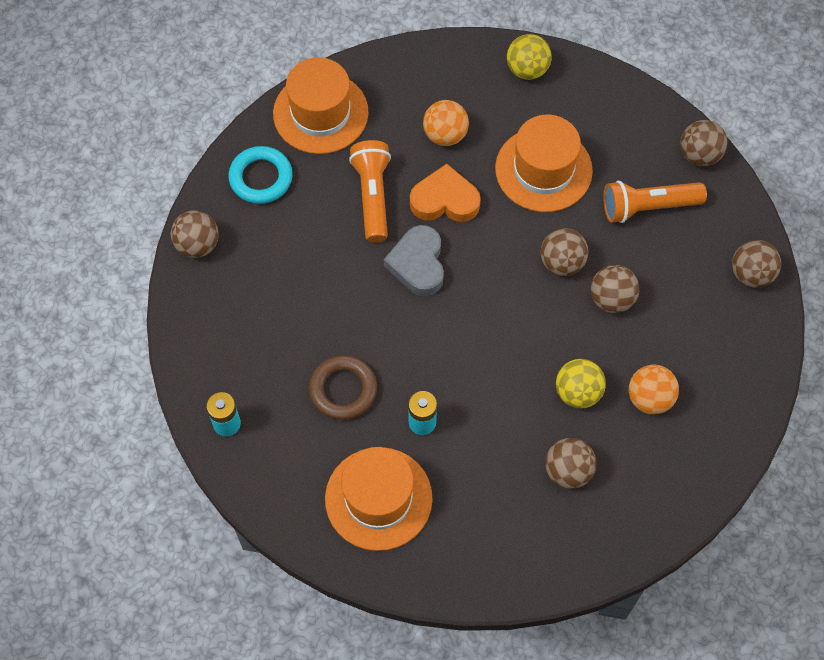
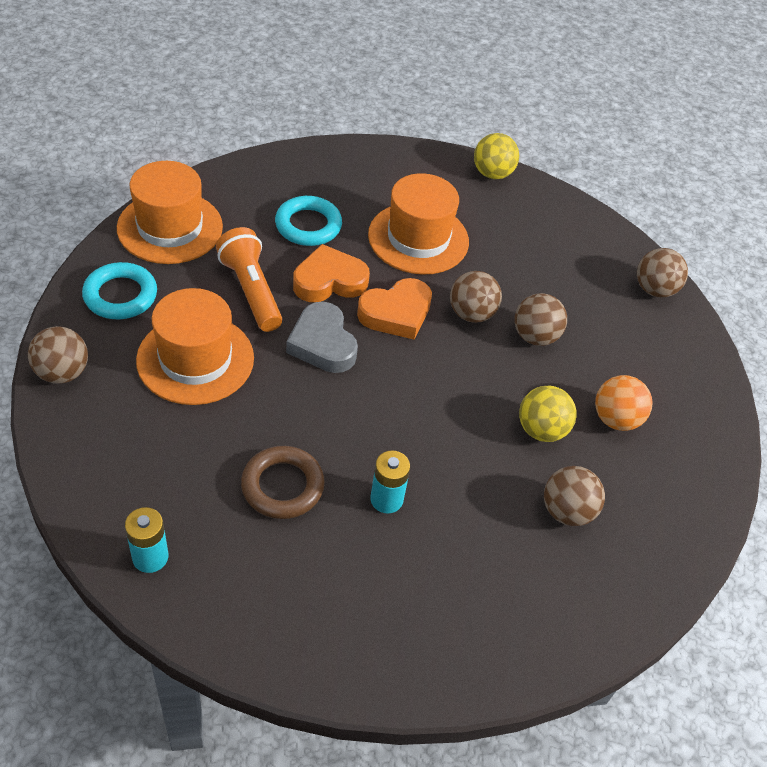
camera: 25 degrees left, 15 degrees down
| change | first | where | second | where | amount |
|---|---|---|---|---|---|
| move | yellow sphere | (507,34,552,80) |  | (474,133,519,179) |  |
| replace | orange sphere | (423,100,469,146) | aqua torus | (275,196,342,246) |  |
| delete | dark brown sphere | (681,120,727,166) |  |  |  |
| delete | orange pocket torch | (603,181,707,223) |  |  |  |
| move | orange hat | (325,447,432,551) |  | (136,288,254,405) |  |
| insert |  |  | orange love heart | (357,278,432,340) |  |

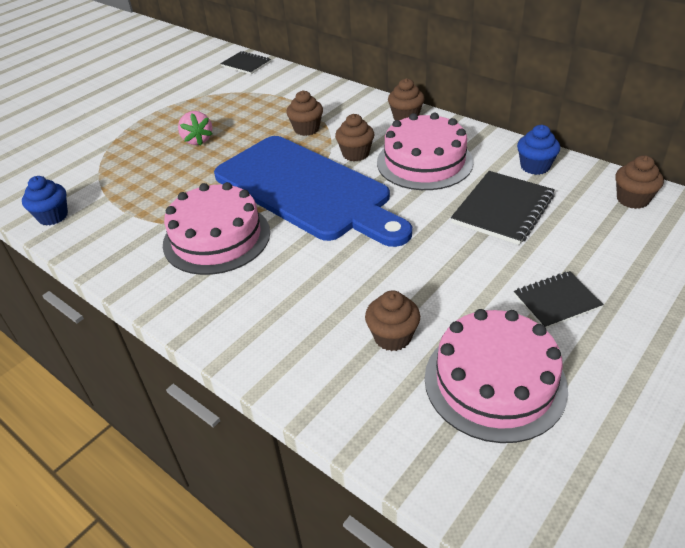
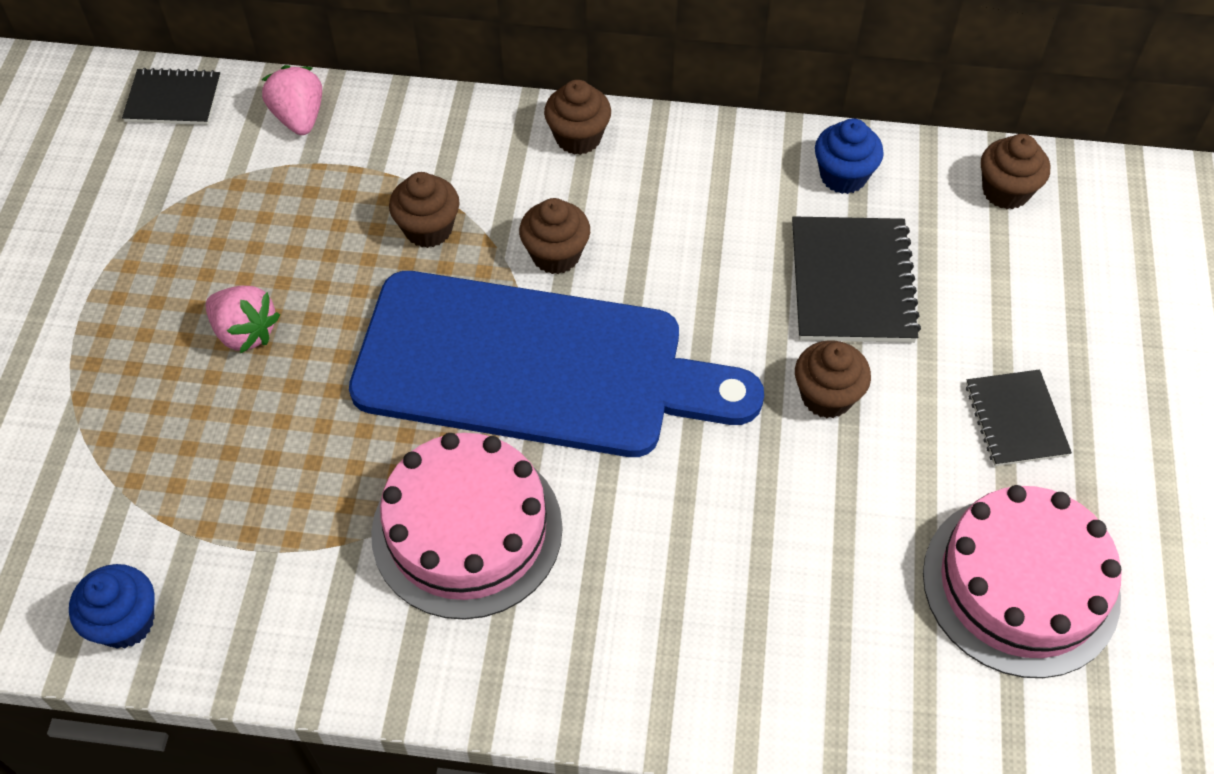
camera: 35 degrees left, 15 degrees up
| change | first | where | second | where | amount |
|---|---|---|---|---|---|
| delete | rose-pink cake | (377,113,474,190) |  |  |  |
| rotate | ebony notebook | (514,271,604,329) |  | (966,369,1072,466) | 45 degrees counterclockwise |
| move | dark brown muffin | (365,290,420,351) |  | (795,340,871,418) |  |
| insert |  |  | rose-pink berry | (262,65,322,135) |  |

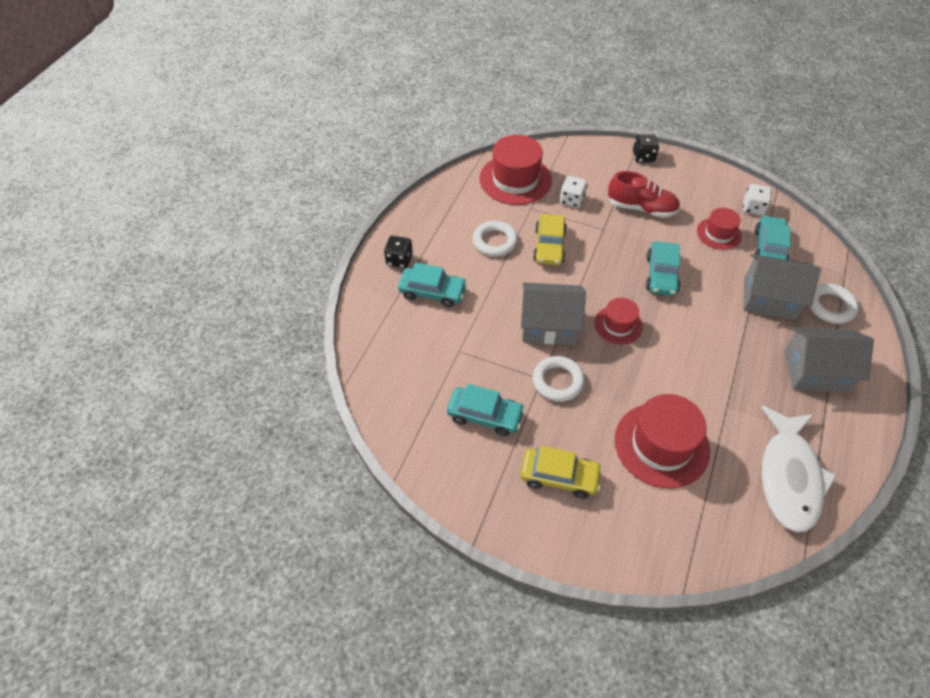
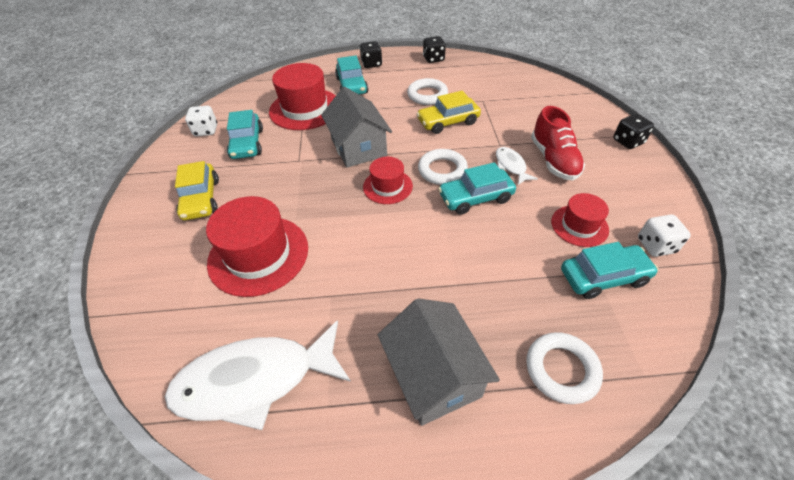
camera: 65 degrees right, 5 degrees down
| change | first | where | second | where | amount |
|---|---|---|---|---|---|
| move | red hat | (479,135,552,205) |  | (269,63,336,130) |  |
| move | pure white die | (560,176,587,208) |  | (185,106,217,136) |  |
| delete | grey toy house | (743,254,821,320) |  |  |  |
| move | pure white torus | (533,356,585,402) |  | (418,149,468,185) |  |
| insert |  |  | ebony die | (423,36,446,63) |  |
| insert |  |  | pure white fish | (496,147,538,185) |  |

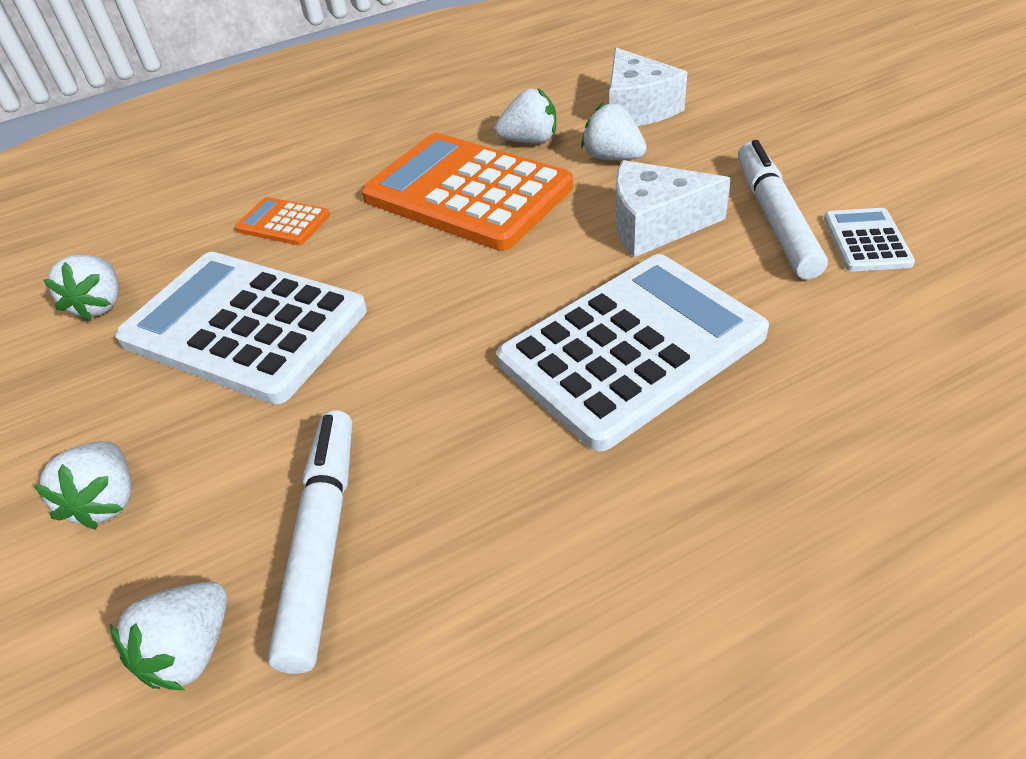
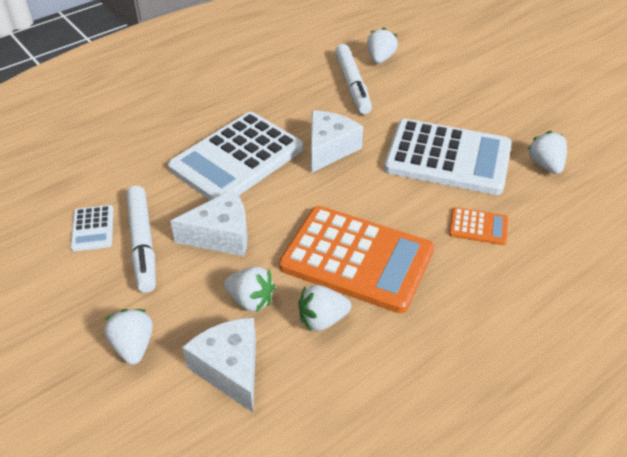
camera: 165 degrees right, 0 degrees up
| change | first | where | second | where | amount |
|---|---|---|---|---|---|
| move | pure white berry | (34,441,132,530) |  | (104,309,153,365) |  |
| insert |  |  | pure white cheese wedge | (311,110,363,173) |  |

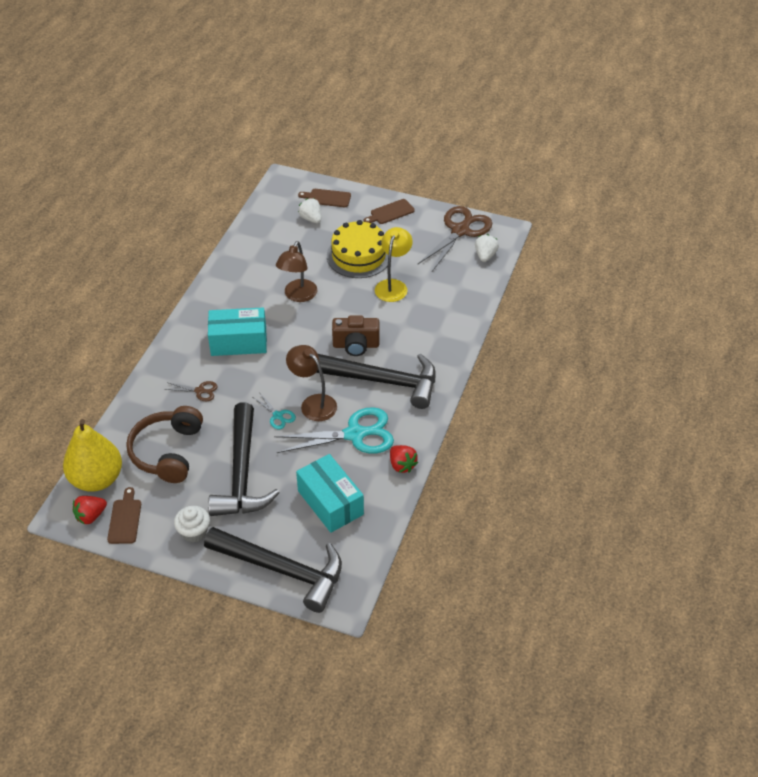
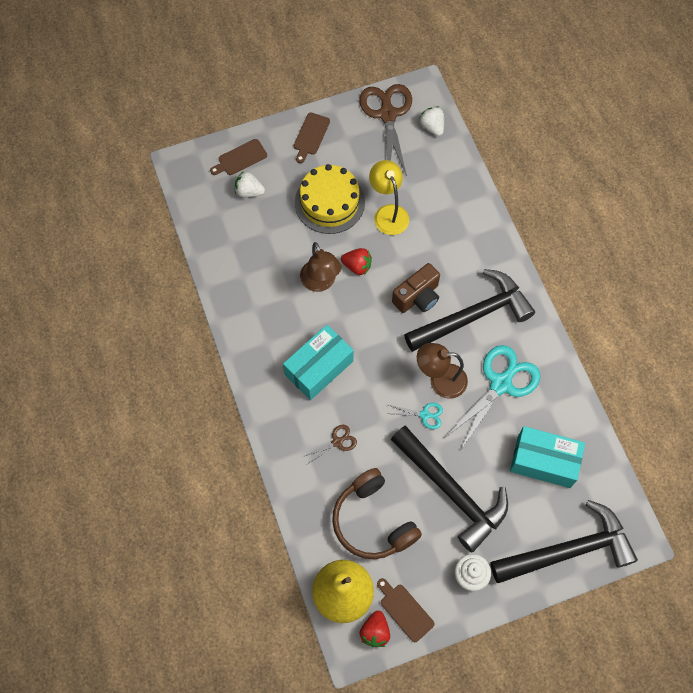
camera: 40 degrees left, 20 degrees up
| change | first | where | second | where | amount |
|---|---|---|---|---|---|
| move | red berry | (390,445,418,473) |  | (341,248,372,275) |  |

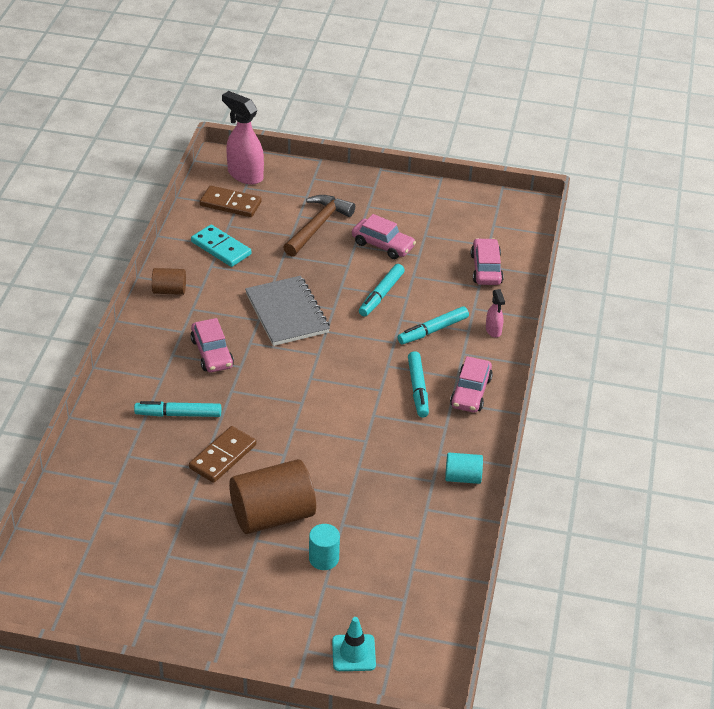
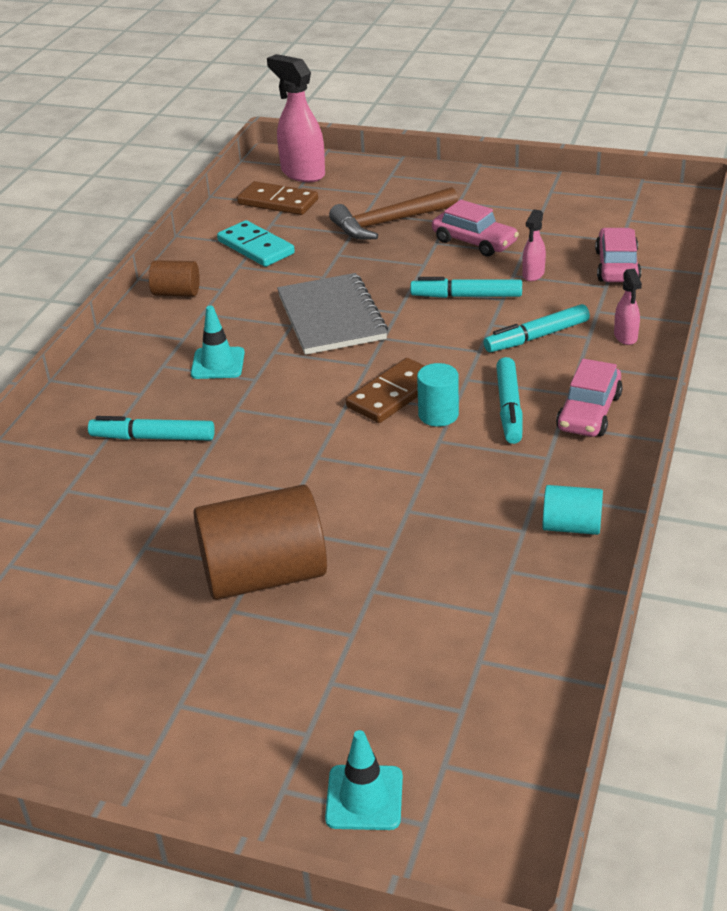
camera: 10 degrees right, 5 degrees down
| change | first | where | second | where | amount |
|---|---|---|---|---|---|
| rotate | dark brown claw hammer | (283,195,355,256) |  | (329,187,458,240) | 150 degrees counterclockwise |
| rotate | aqua marker | (359,264,405,317) |  | (410,277,522,298) | 60 degrees clockwise |
| replace | rose-pink automobile | (190,318,234,372) | aqua safety cone | (191,306,245,379) |  |
| move | dark brown domino | (189,426,256,483) |  | (346,358,425,423) |  |
| move | aqua cylinder shape | (309,524,340,570) |  | (417,363,459,427) |  |
| insert |  |  | rose-pink sprayer | (522,209,546,281) |  |

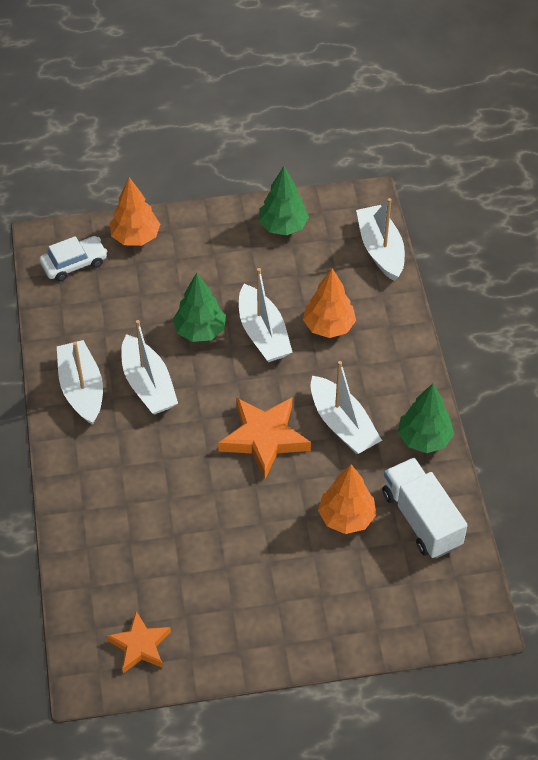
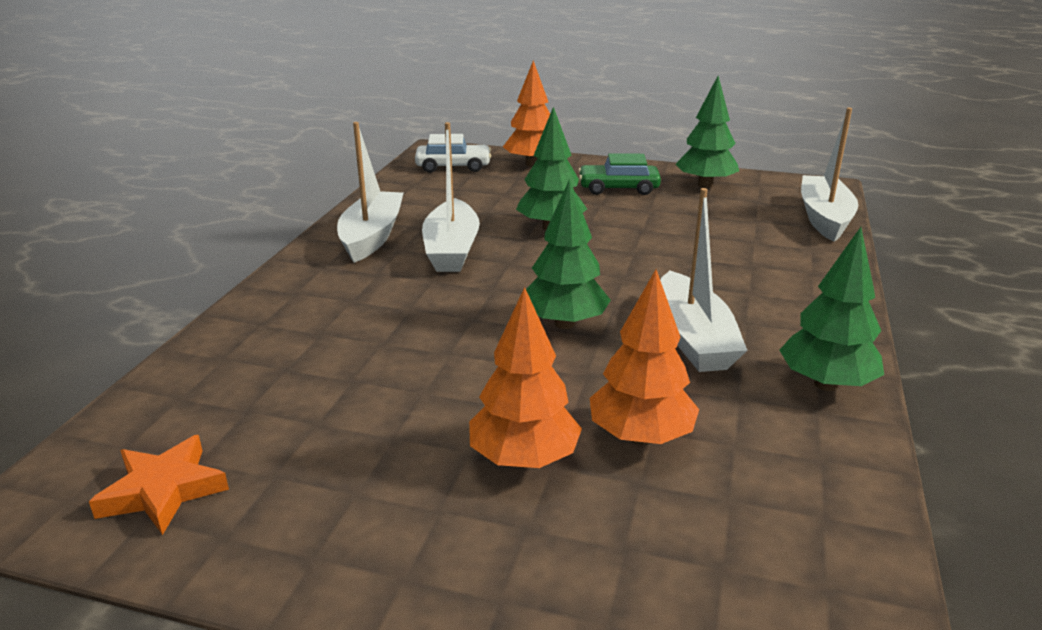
camera: 25 degrees right, 25 degrees down
| change | first | where | second | where | amount |
|---|---|---|---|---|---|
| delete | pure white toy boat | (239,268,292,362) |  |  |  |
| move | orange tree | (303,268,356,338) |  | (469,287,582,468) |  |
| replace | orange star shape | (218,398,311,479) | green tree | (526,179,611,329) |  |
| delete | pure white lorry | (382,458,467,558) |  |  |  |
| insert |  |  | green automobile | (578,153,661,195) |  |

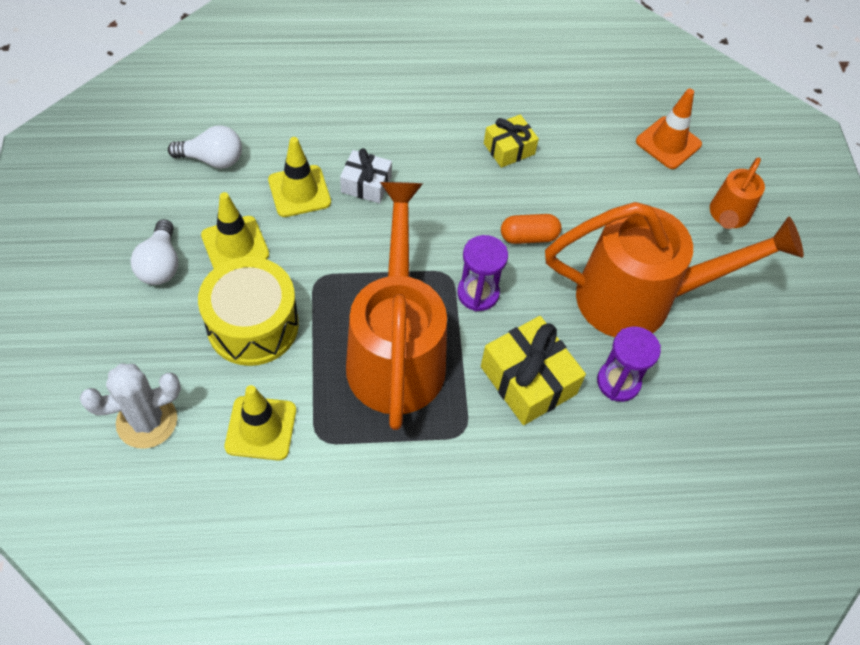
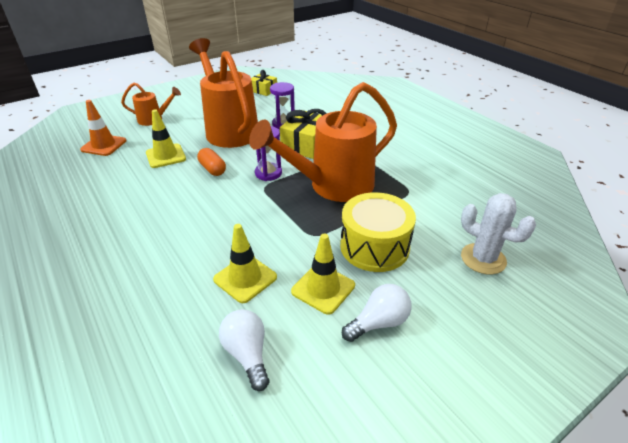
camera: 115 degrees left, 20 degrees down
| change | first | where | second | where | amount |
|---|---|---|---|---|---|
| move | yellow gift | (484,114,539,168) |  | (251,70,277,96) |  |
| delete | pure white gift | (340,148,392,203) |  |  |  |
| move | yellow safety cone | (225,385,296,461) |  | (146,109,186,168) |  |

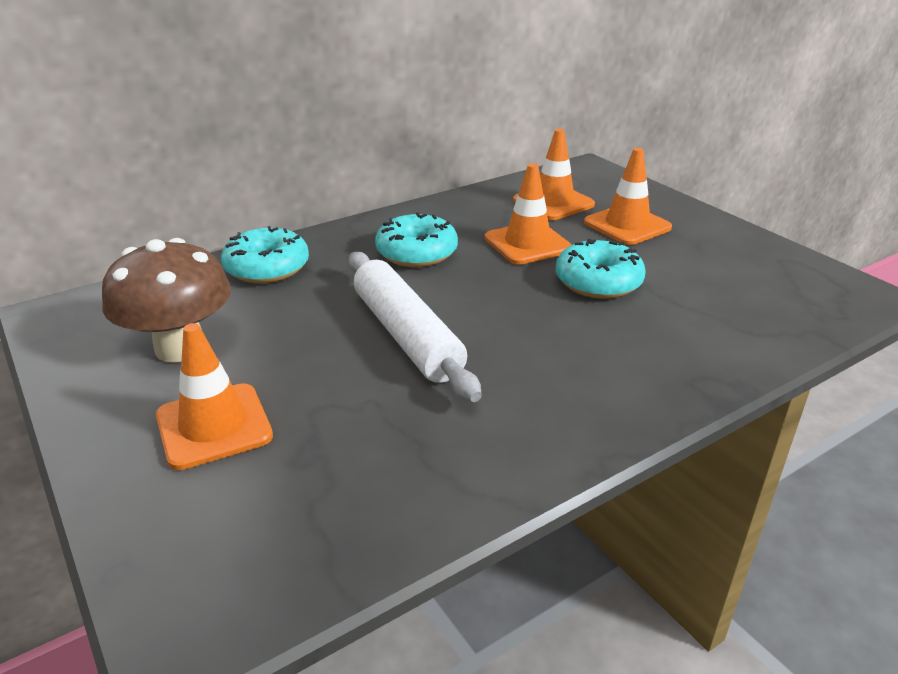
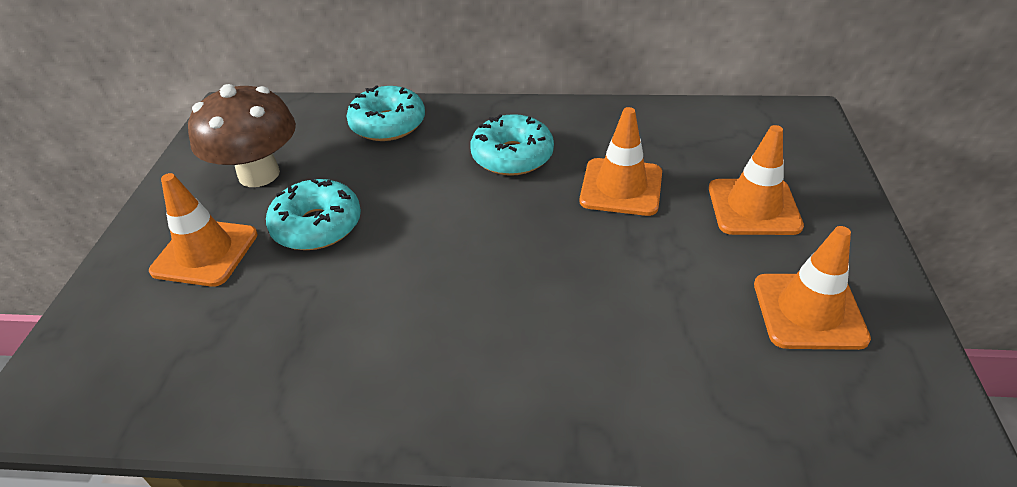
camera: 40 degrees right, 10 degrees up
| change | first | where | second | where | amount |
|---|---|---|---|---|---|
| move | orange safety cone | (513,129,595,220) |  | (754,226,871,350) |  |
| move | aqua doughnut | (556,239,646,299) |  | (266,178,361,250) |  |
| delete | pure white rolling pin | (348,252,482,402) |  |  |  |

